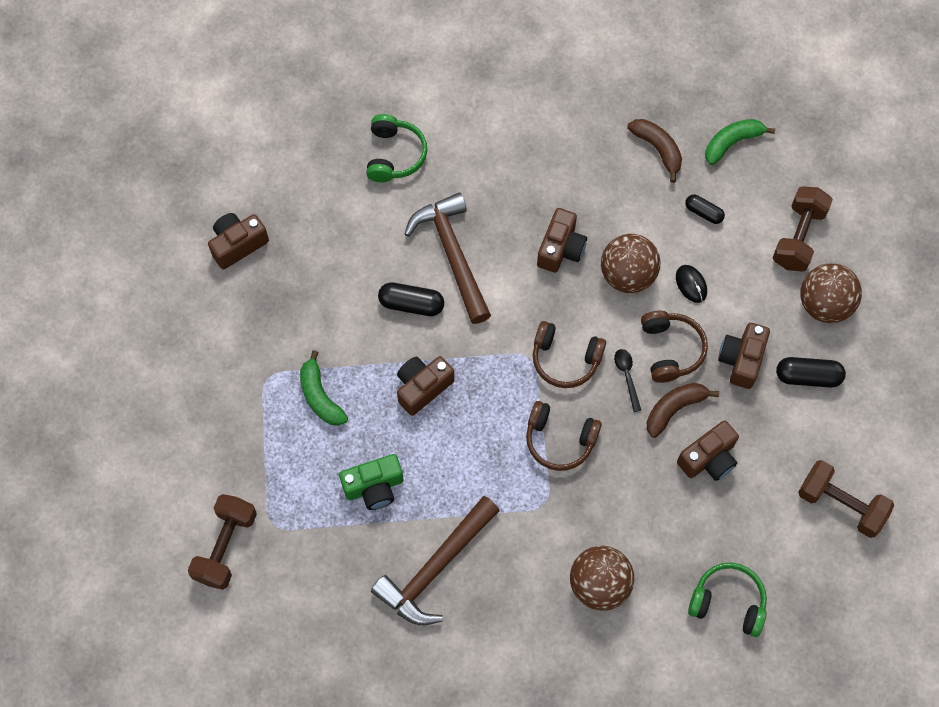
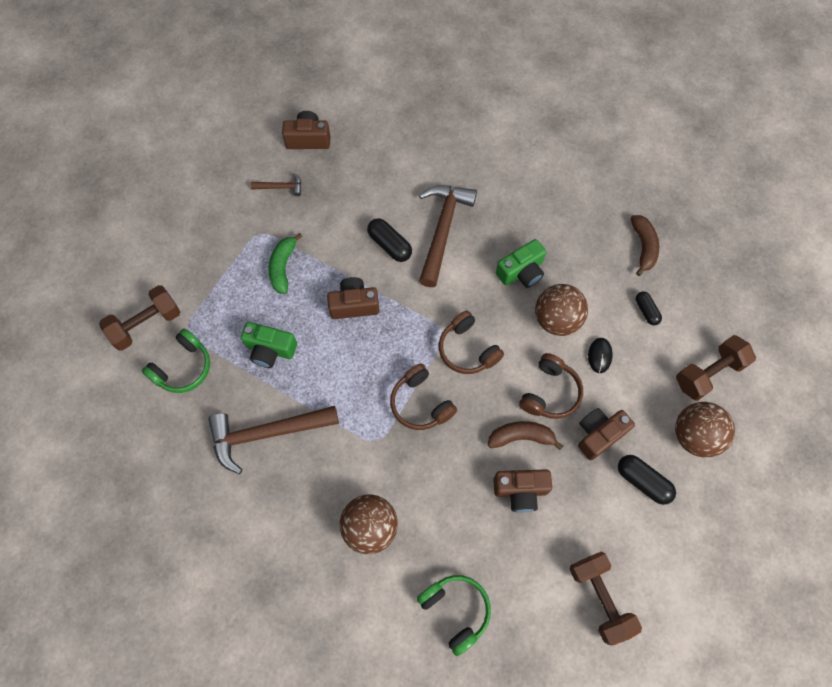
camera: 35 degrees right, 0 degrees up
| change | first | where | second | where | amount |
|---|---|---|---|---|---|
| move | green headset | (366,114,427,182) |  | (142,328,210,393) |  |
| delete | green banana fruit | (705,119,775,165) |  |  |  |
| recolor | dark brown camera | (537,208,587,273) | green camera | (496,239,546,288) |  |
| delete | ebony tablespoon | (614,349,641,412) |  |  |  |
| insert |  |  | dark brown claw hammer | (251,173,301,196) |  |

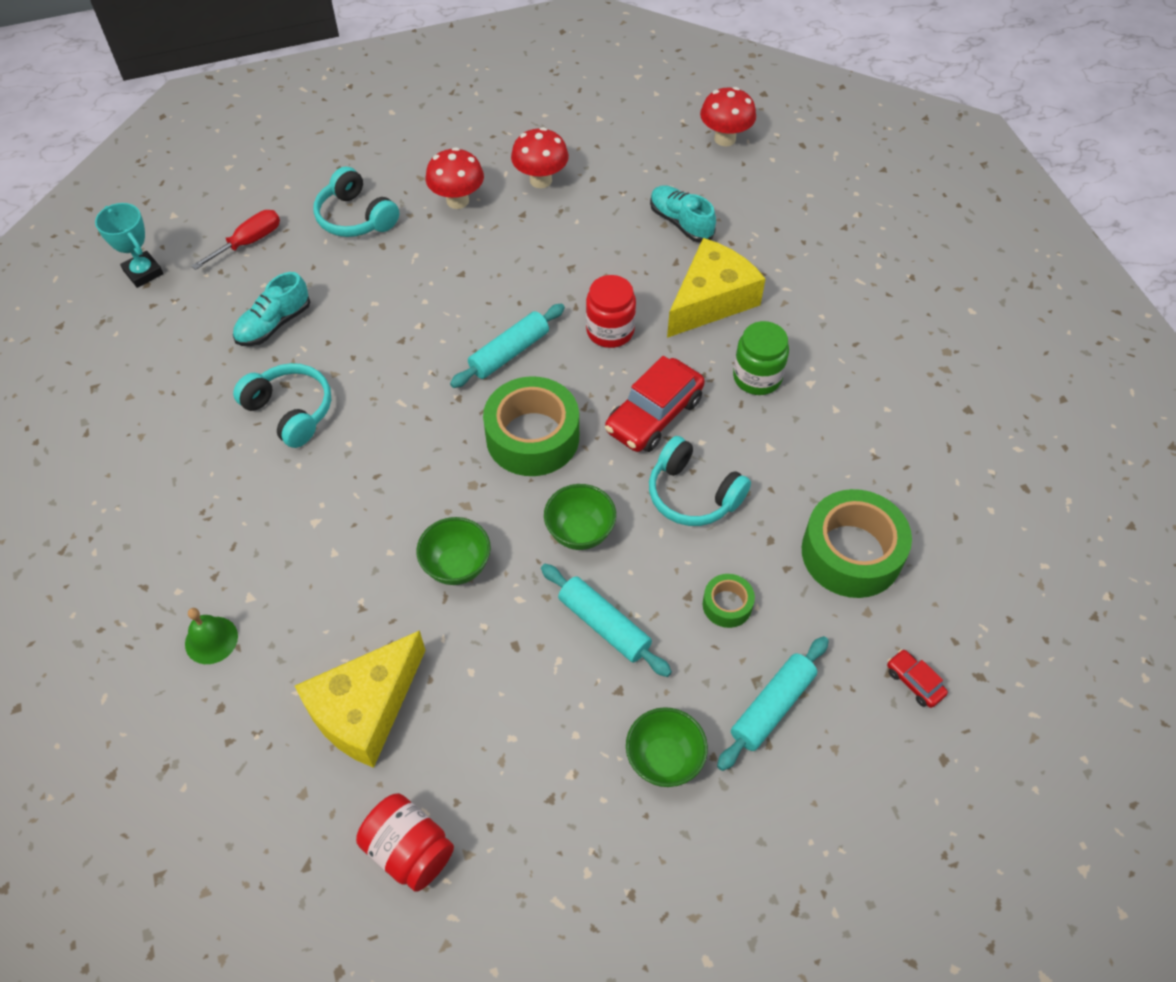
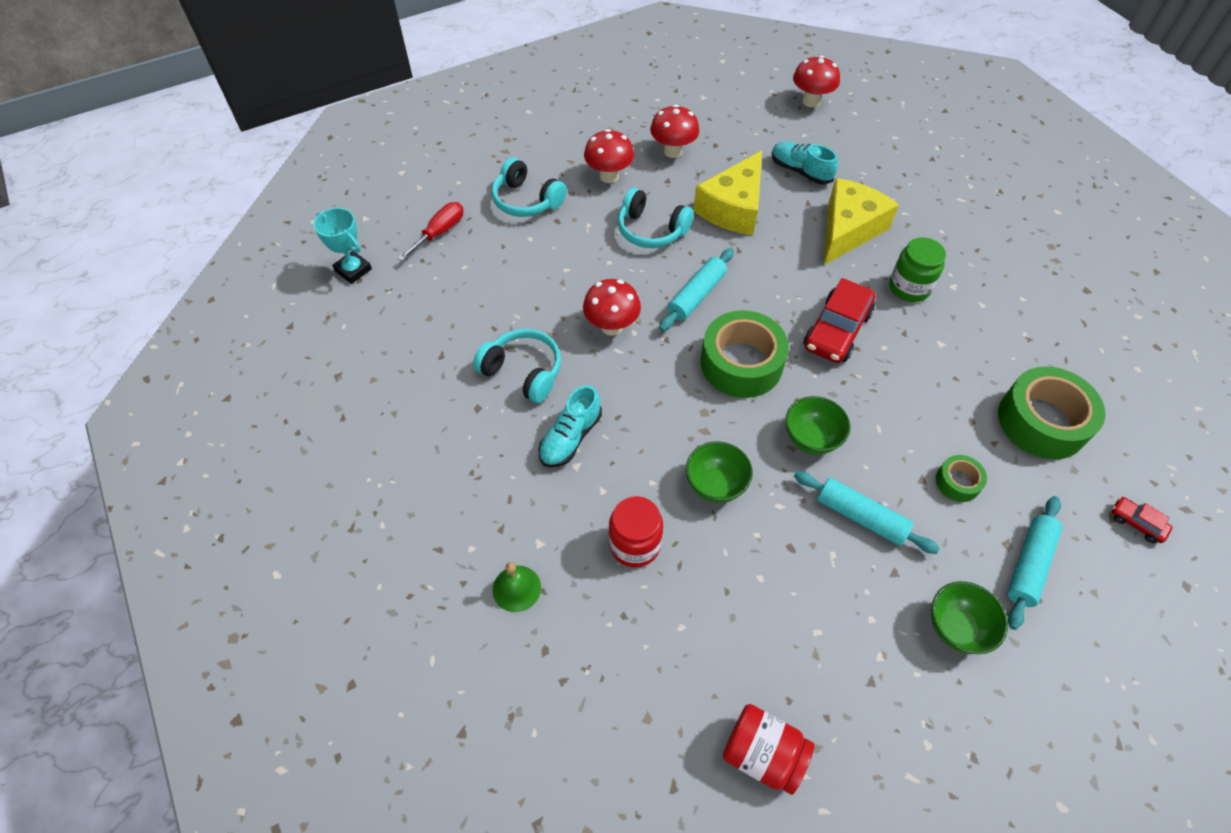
camera: 10 degrees left, 0 degrees up
| change | first | where | second | where | amount |
|---|---|---|---|---|---|
| move | aqua lace-up shoe | (233,272,310,346) |  | (538,385,602,467) |  |
| move | red preserve jar | (586,275,636,348) |  | (609,496,663,567) |  |
| move | aqua headset | (649,436,751,526) |  | (618,188,694,248) |  |
| move | yellow cheese wedge | (295,630,426,768) |  | (693,151,762,235) |  |
| insert |  |  | red mushroom | (583,279,641,336) |  |

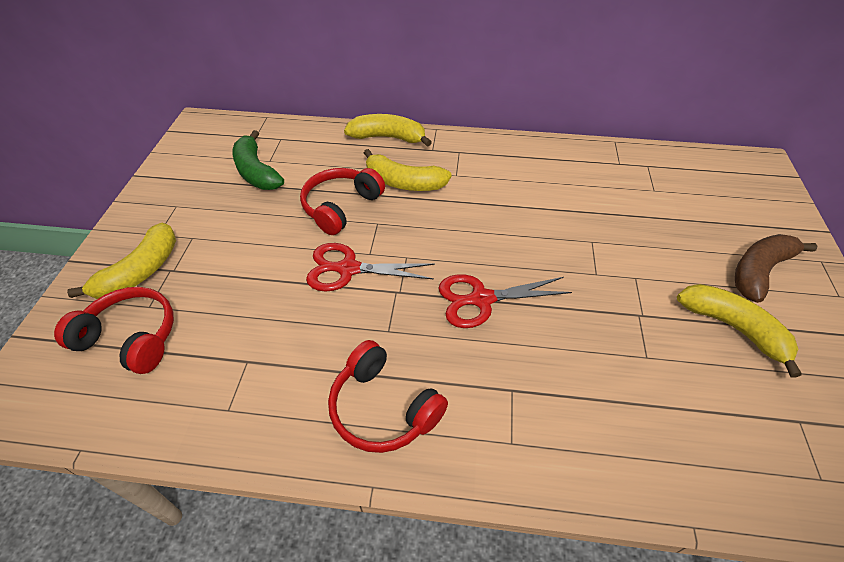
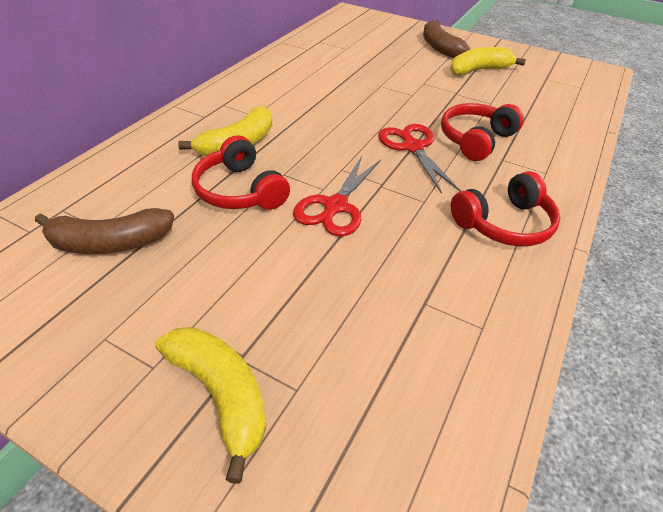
camera: 70 degrees left, 5 degrees down
| change | first | where | second | where | amount |
|---|---|---|---|---|---|
| delete | yellow banana fruit | (344,114,432,147) |  |  |  |
| recolor | green banana fruit | (232,130,284,190) | dark brown banana fruit | (35,208,174,254) |  |
| rotate | red scissors | (438,274,572,328) |  | (379,124,461,194) | 150 degrees clockwise |
| move | red headset | (54,287,174,374) |  | (441,103,524,161) |  |

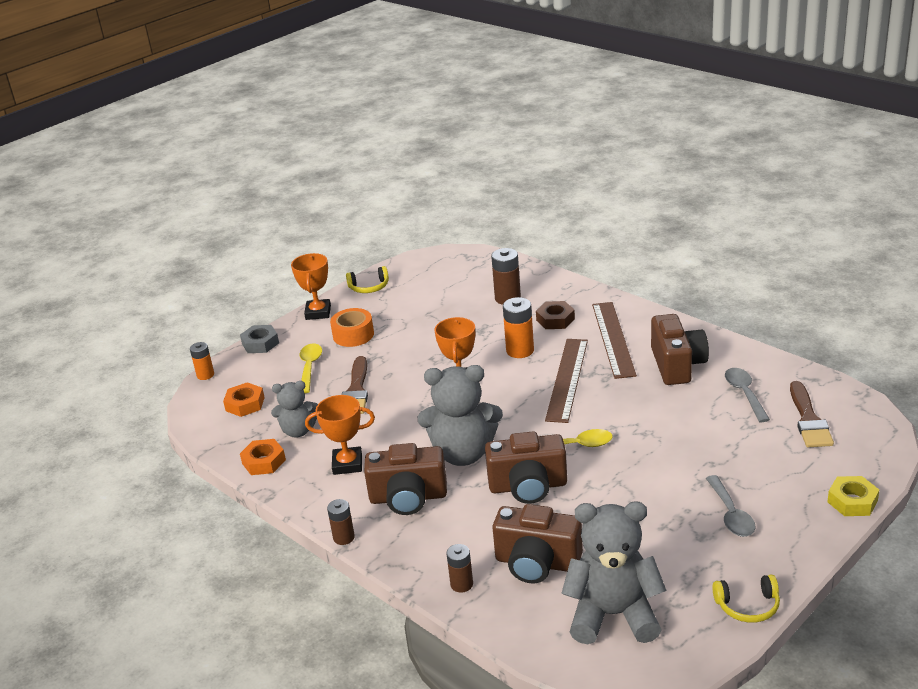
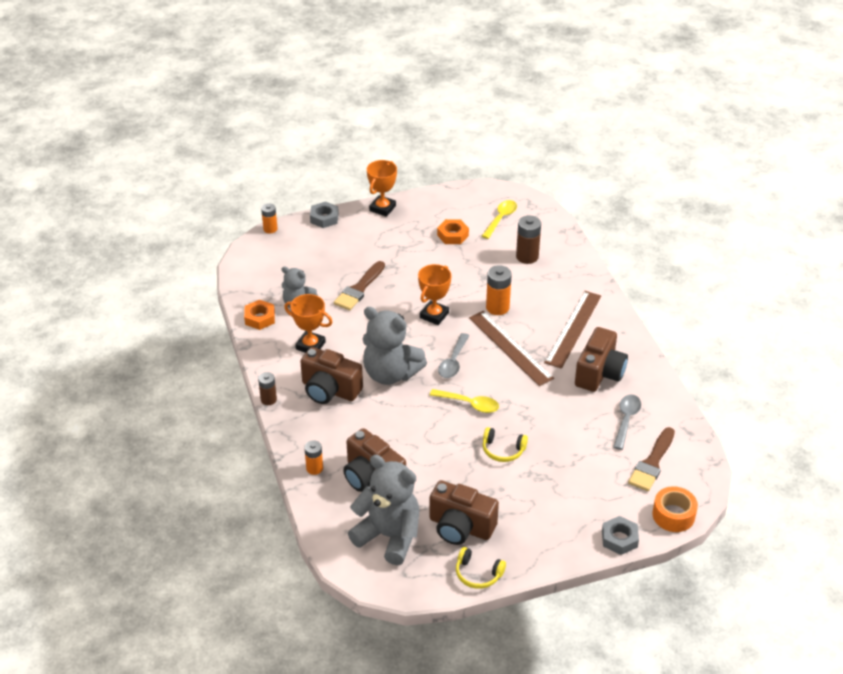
camera: 25 degrees right, 10 degrees up
| change | first | where | second | where | amount |
|---|---|---|---|---|---|
| move | yellow headset | (346,266,389,293) |  | (483,427,528,462) |  |
| delete | dark brown hex nut | (536,301,575,329) |  |  |  |
| move | orange sticky tape | (330,308,374,347) |  | (652,486,698,532) |  |
| rotate | dark brown straightedge | (545,339,588,423) |  | (469,311,554,386) | 75 degrees counterclockwise |
| move | yellow tablespoon | (299,343,322,393) |  | (482,200,517,239) |  |
| move | orange hex nut | (223,382,265,417) |  | (437,219,469,244) |  |
| move | dark brown camera | (485,432,567,504) |  | (429,480,499,545) |  |
| move | grey tablespoon | (706,475,755,537) |  | (438,333,469,378) |  |
| recolor | yellow hex nut | (827,476,879,516) | grey hex nut | (602,516,639,555) |  |
| recolor | dark brown AA battery | (447,544,473,593) | orange AA battery | (304,440,323,475) |  |

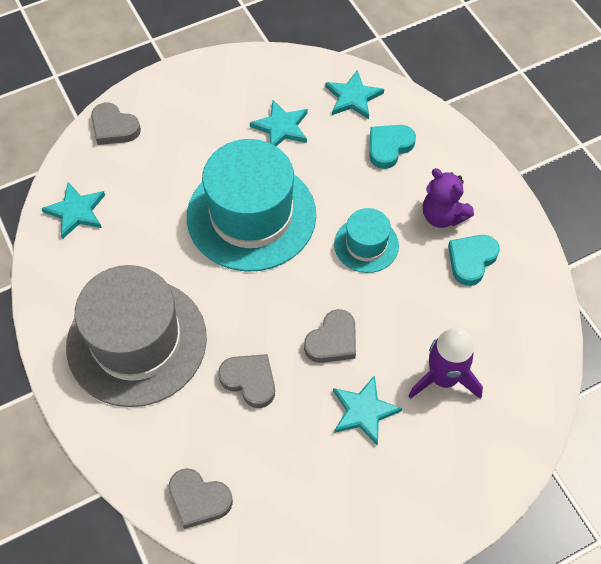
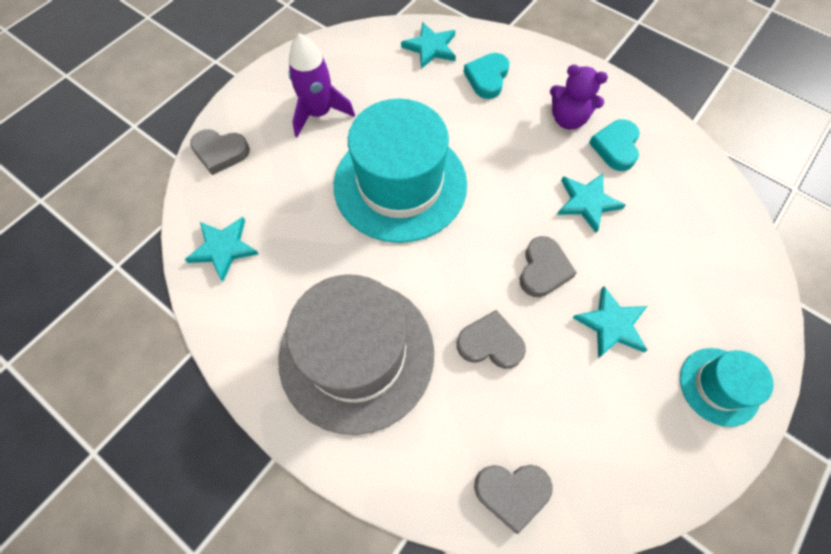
camera: 25 degrees left, 5 degrees up
| change | first | where | second | where | amount |
|---|---|---|---|---|---|
| move | aqua star shape | (250,100,308,146) |  | (557,173,626,233) |  |
| move | aqua hat | (334,208,399,273) |  | (680,348,774,427) |  |
| move | purple spaceship | (408,328,483,399) |  | (288,33,355,137) |  |

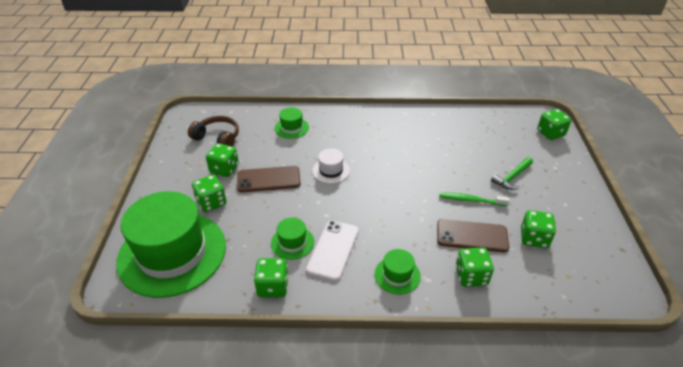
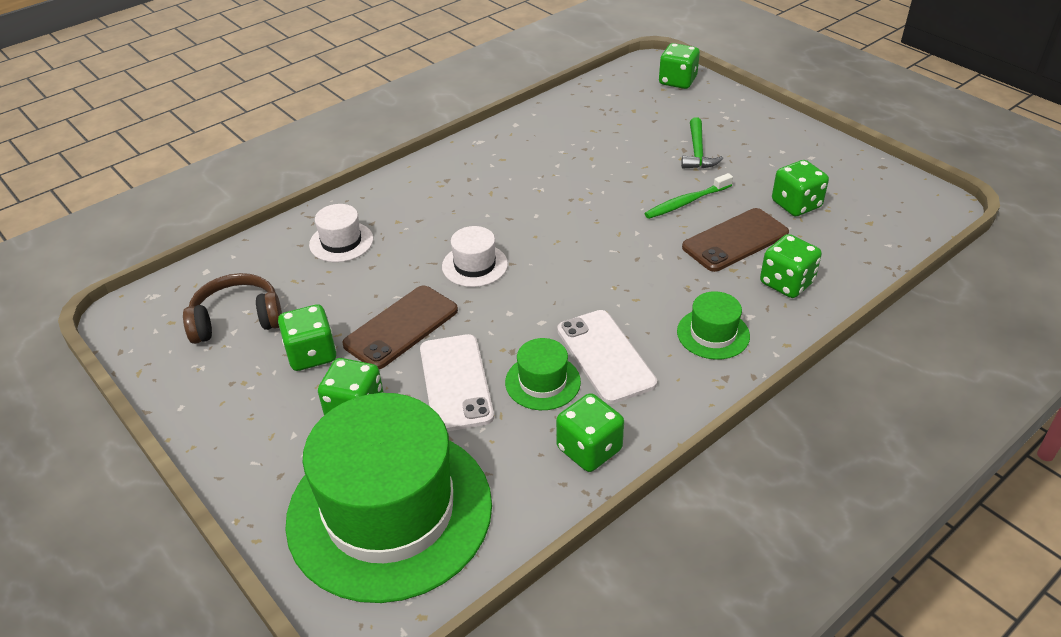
camera: 40 degrees left, 0 degrees up
| change | first | where | second | where | amount |
|---|---|---|---|---|---|
| recolor | green hat | (275,108,309,139) | pure white hat | (309,204,373,262) |  |
| insert |  |  | pure white phone | (420,334,494,432) |  |

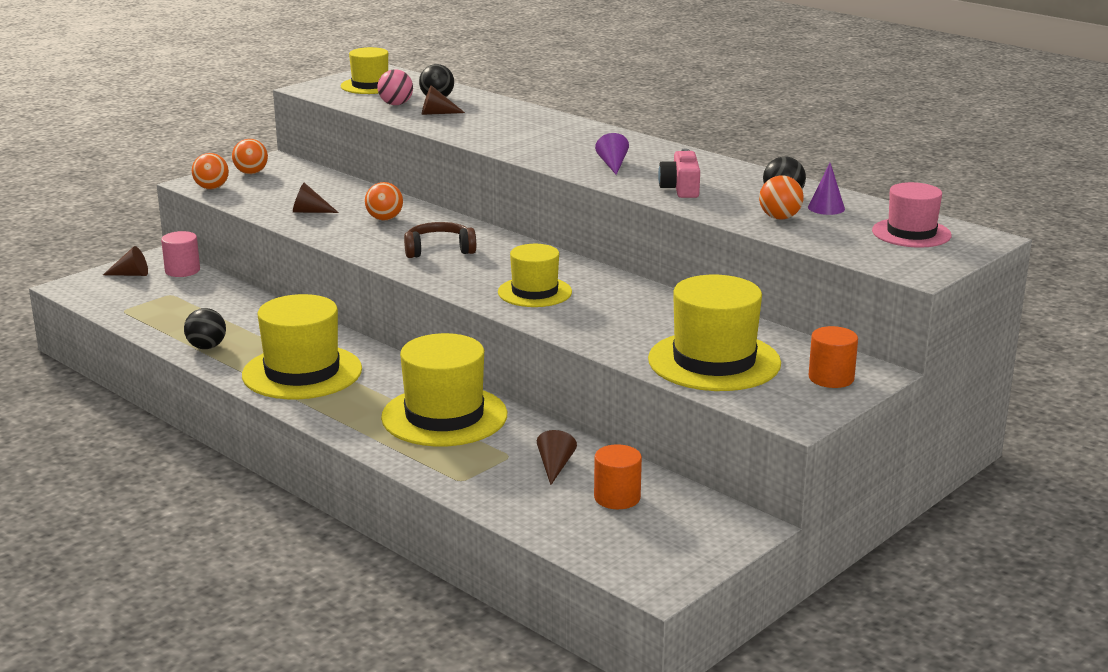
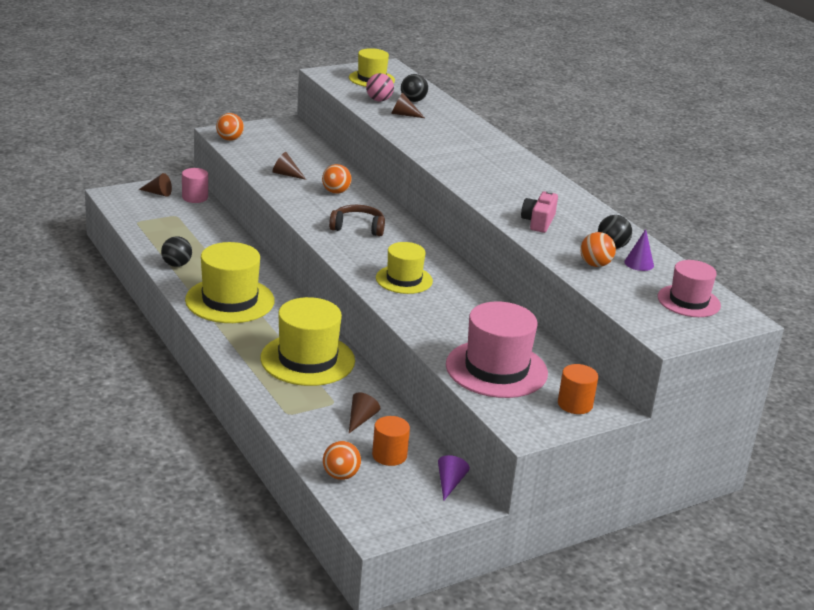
camera: 15 degrees right, 5 degrees up
| change | first | where | second | where | amount |
|---|---|---|---|---|---|
| move | purple cone shape | (595,133,629,175) |  | (438,455,470,500) |  |
| move | orange sphere | (232,139,268,174) |  | (323,441,361,480) |  |
| recolor | yellow hat | (648,275,781,391) | rose-pink hat | (446,301,548,398) |  |

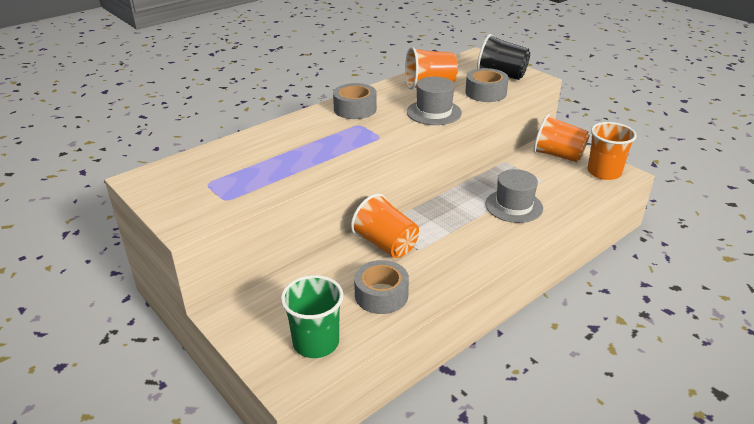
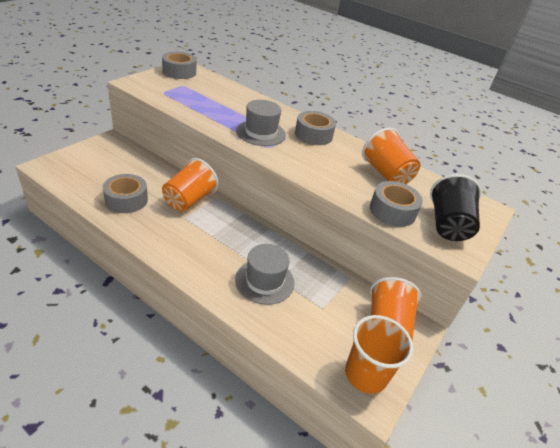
camera: 70 degrees right, 5 degrees up
| change | first | where | second | where | amount |
|---|---|---|---|---|---|
| move | grey hat | (407,77,462,125) |  | (236,100,286,146) |  |
| delete | green cup | (281,275,344,358) |  |  |  |
| insert |  |  | grey sticky tape | (162,52,196,79) |  |

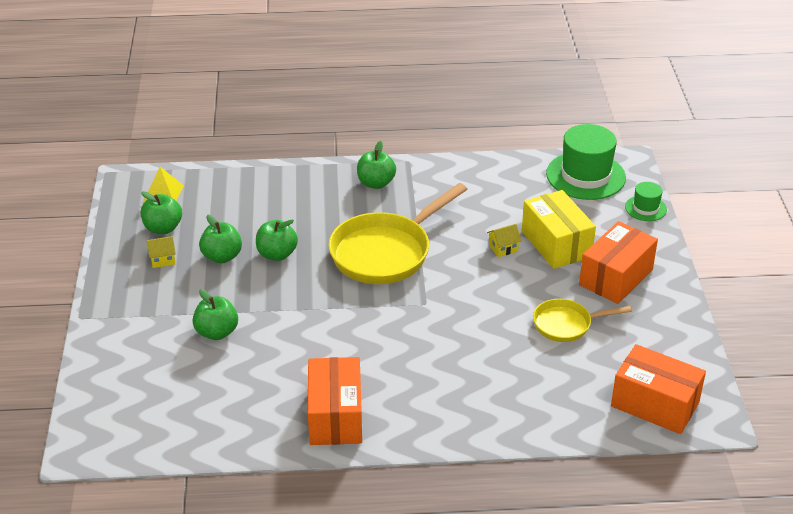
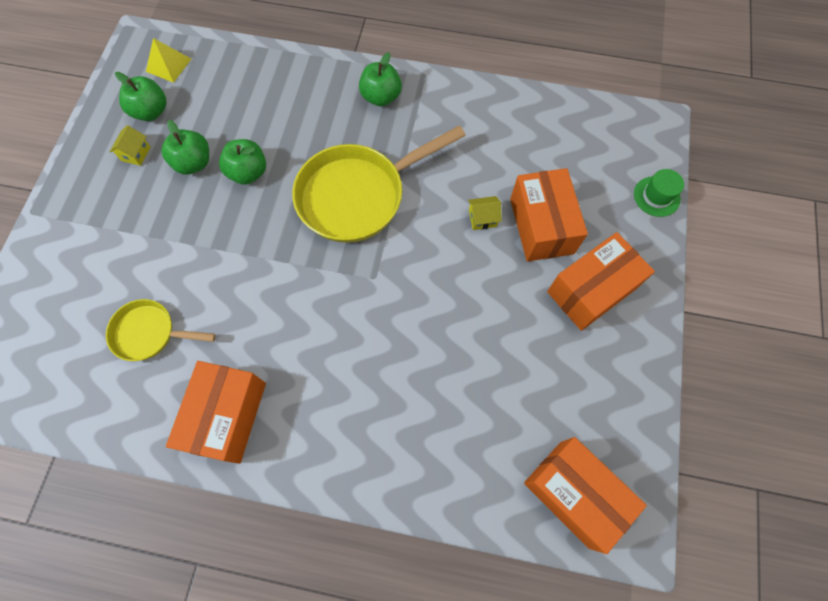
camera: 15 degrees right, 30 degrees up
| change | first | where | second | where | amount |
|---|---|---|---|---|---|
| delete | green hat | (546,124,626,200) |  |  |  |
| recolor | yellow parcel | (522,190,596,269) | orange parcel | (510,168,588,262) |  |
| rotate | yellow toy house | (147,236,176,268) |  | (110,125,150,166) | 75 degrees counterclockwise |
| delete | green apple | (192,289,238,340) |  |  |  |
| move | yellow pan | (533,299,632,342) |  | (106,299,216,361) |  |

